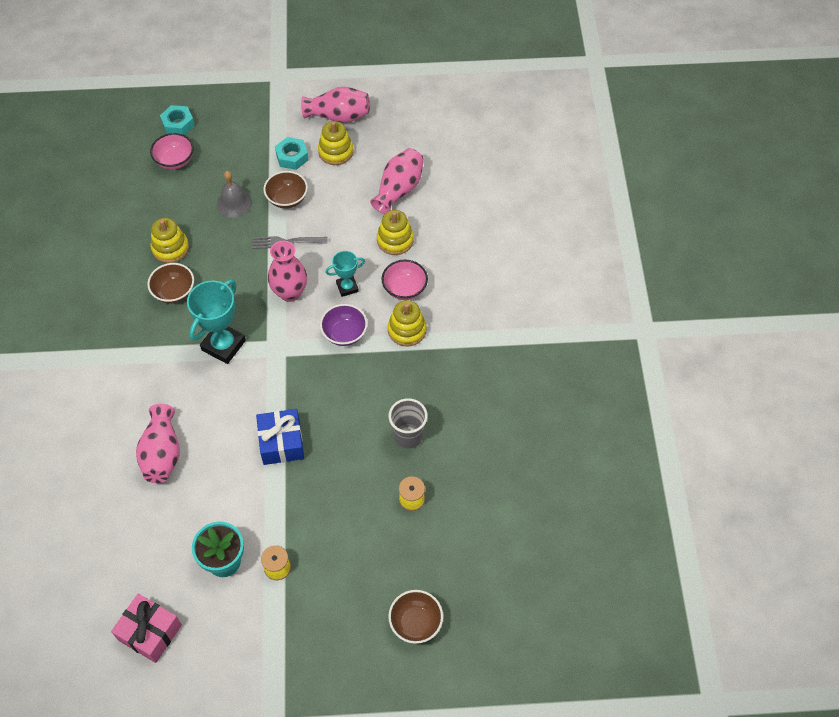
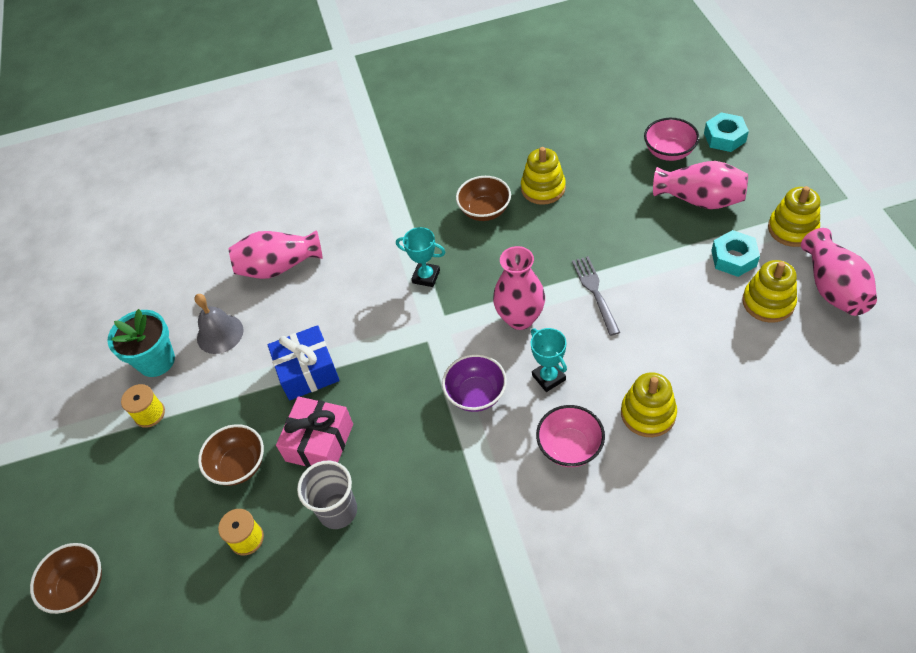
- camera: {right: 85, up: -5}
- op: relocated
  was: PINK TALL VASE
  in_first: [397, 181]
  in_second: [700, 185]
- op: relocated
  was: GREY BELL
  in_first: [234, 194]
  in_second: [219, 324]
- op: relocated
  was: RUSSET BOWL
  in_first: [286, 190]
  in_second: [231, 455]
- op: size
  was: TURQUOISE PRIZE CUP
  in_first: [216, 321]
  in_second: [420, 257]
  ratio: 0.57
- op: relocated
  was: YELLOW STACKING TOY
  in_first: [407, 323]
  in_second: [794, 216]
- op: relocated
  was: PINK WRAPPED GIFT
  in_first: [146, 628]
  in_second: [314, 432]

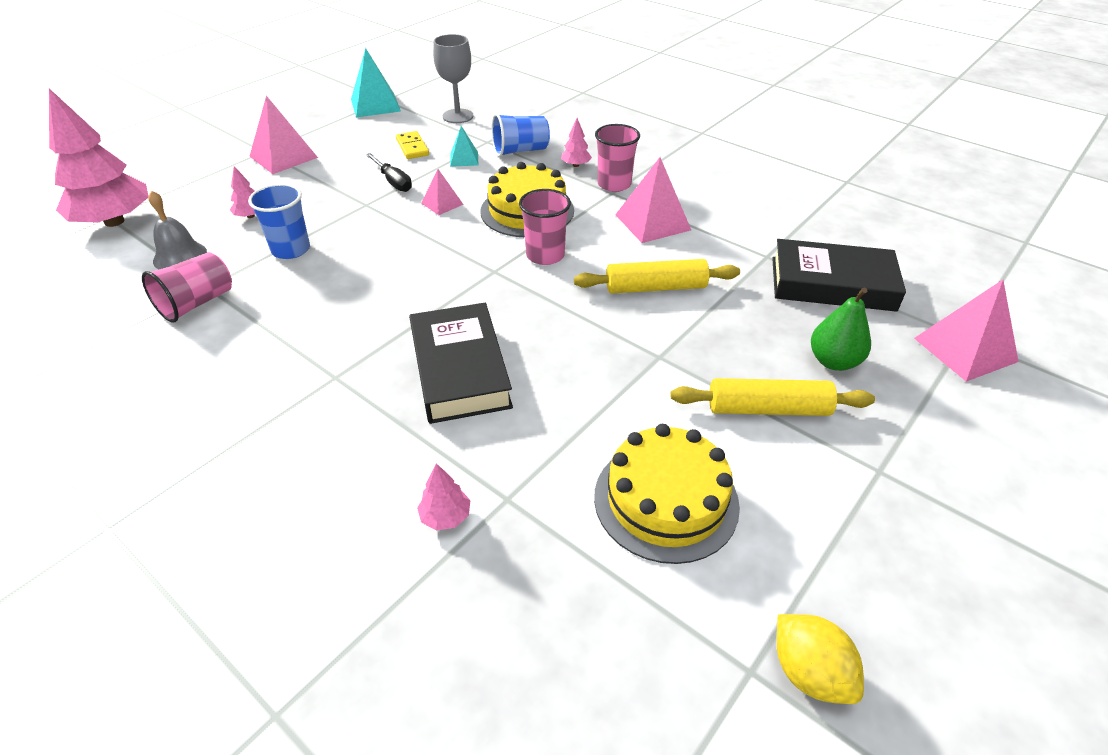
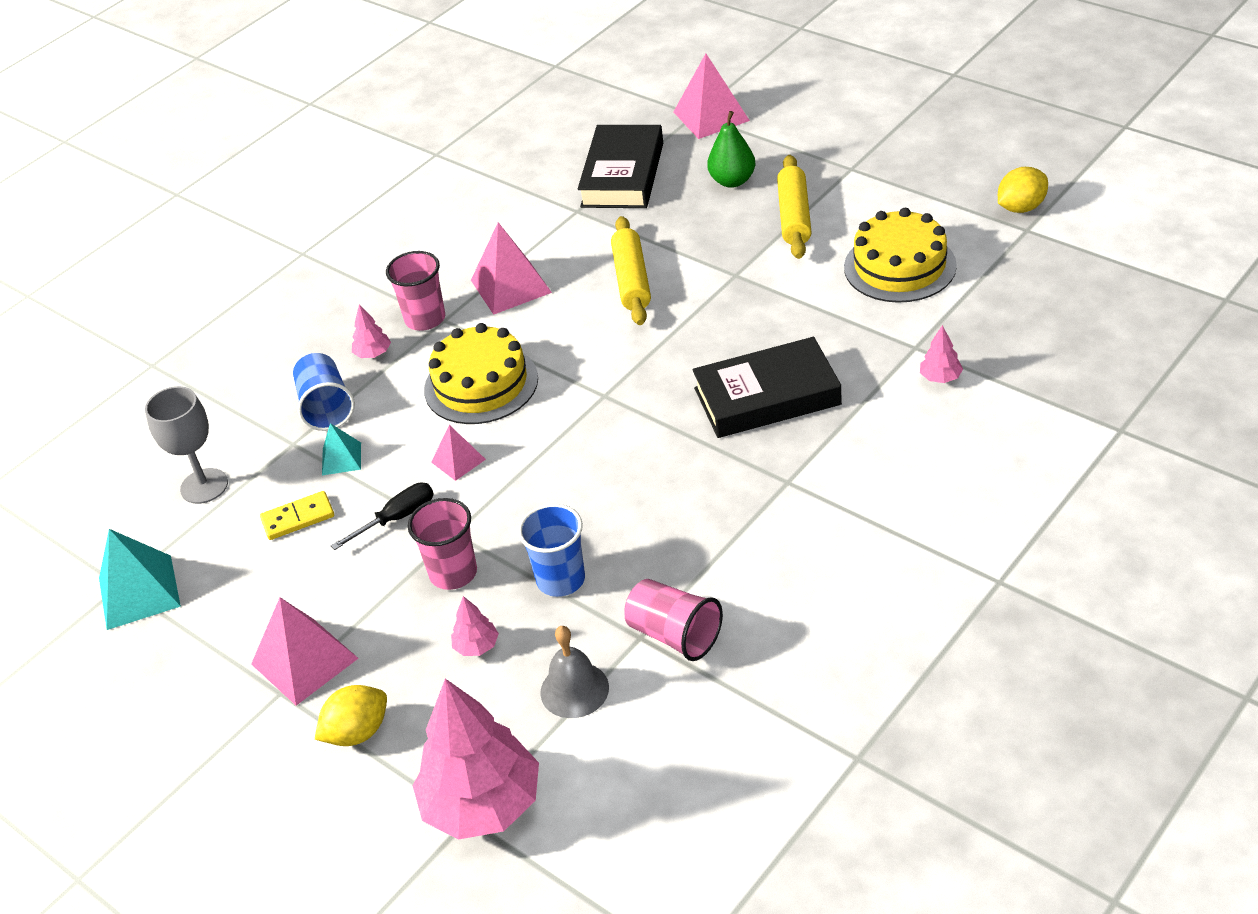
- camera: {right: -85, up: 0}
- op: relocated
  was: PINK CUP
  in_first: [545, 227]
  in_second: [442, 544]
- op: appeared
  now: YELLOW CITRUS FRUIT
  in_second: [351, 715]

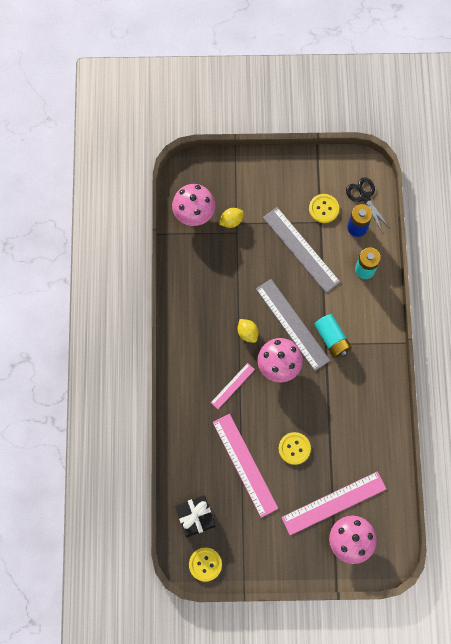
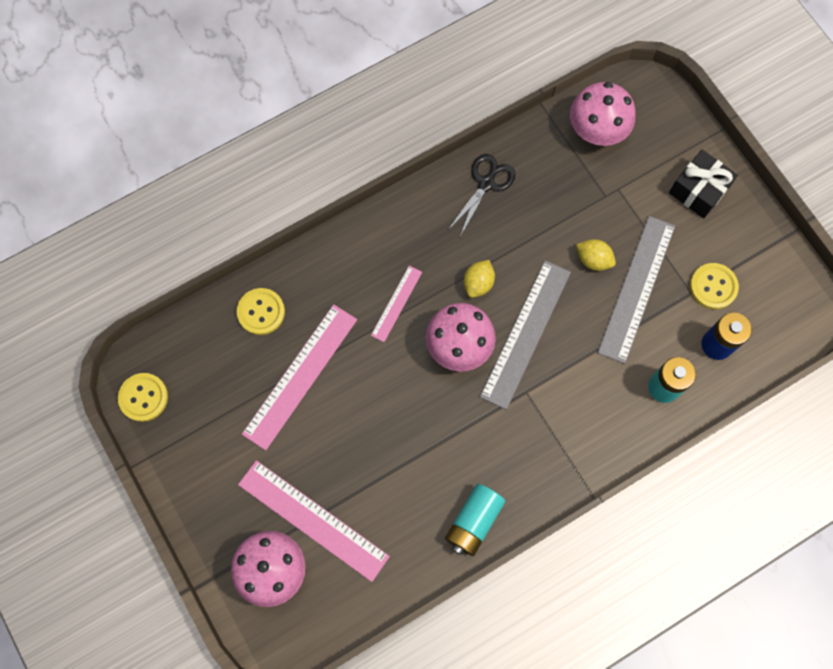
- camera: {right: 60, up: 0}
- op: relocated
  was: BLACK PAIR OF SCISSORS
  in_first: [367, 205]
  in_second: [482, 195]
- op: relocated
  was: YELLOW CITRUS FRUIT
  in_first: [231, 218]
  in_second: [596, 255]
- op: relocated
  was: TURQUOISE BATTERY
  in_first: [333, 336]
  in_second: [475, 520]
- op: spun
  was: PINK RULER
  in_first: [233, 386]
  in_second: [396, 304]
  clockwise: -75
- op: relocated
  was: YELLOW BUTTON
  in_first: [295, 448]
  in_second: [261, 311]
- op: relocated
  was: BLACK WRAPPED GIFT
  in_first: [195, 516]
  in_second: [703, 184]

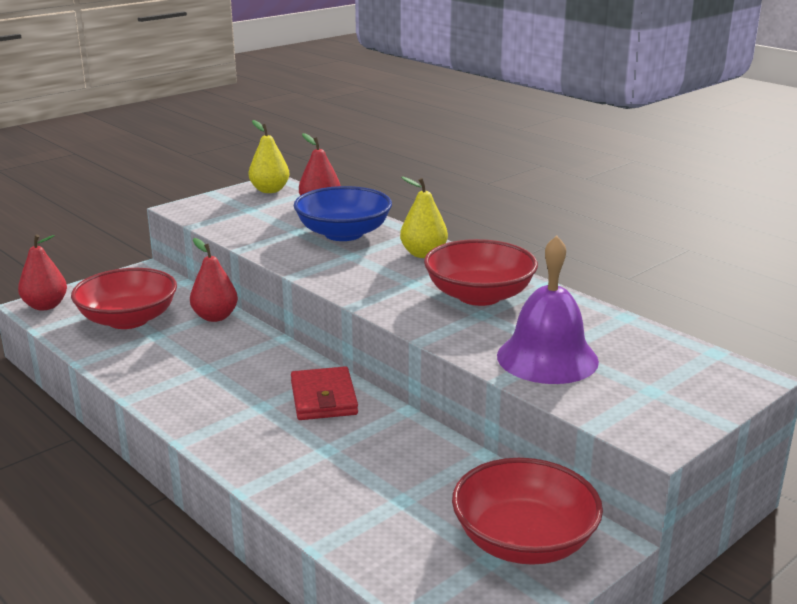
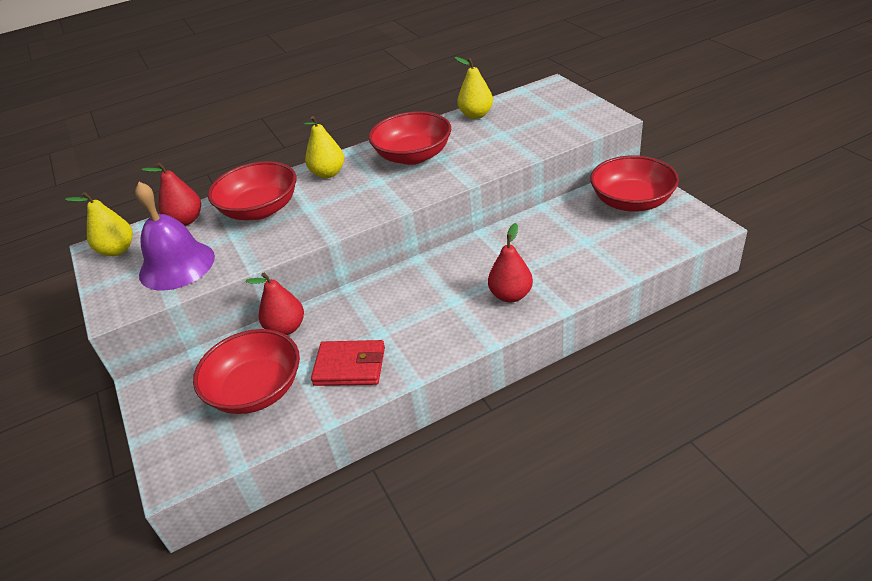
- camera: {right: -70, up: 15}
- op: colour
  was: COBALT BOWL
  now: SCARLET BOWL
  in_first: [343, 213]
  in_second: [252, 190]
- op: relocated
  was: SCARLET PEAR FRUIT
  in_first: [42, 272]
  in_second: [510, 262]
- op: relocated
  was: PURPLE BELL
  in_first: [548, 310]
  in_second: [175, 236]
- op: relocated
  was: SCARLET WALLET
  in_first: [324, 393]
  in_second: [348, 363]
- op: appeared
  now: YELLOW PEAR FRUIT
  in_second: [473, 88]

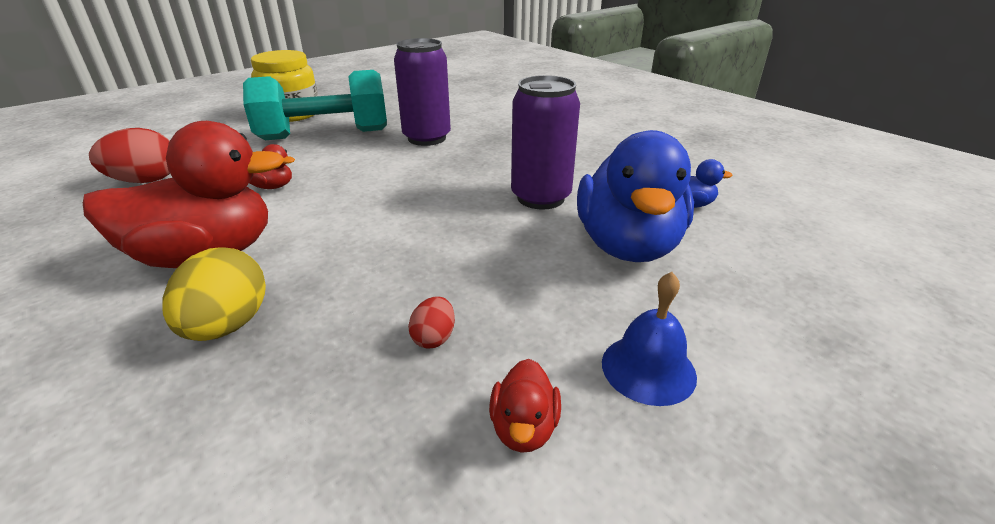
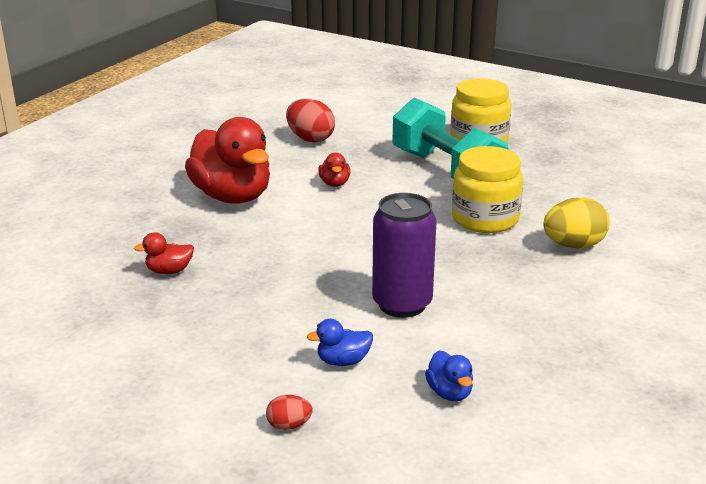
- camera: {right: 70, up: -5}
- op: exchanged
  was: PURPLE CAN
  now: YELLOW JAM JAR
  in_first: [422, 92]
  in_second: [487, 189]
- op: size
  was: COBALT DUCK
  in_first: [635, 196]
  in_second: [340, 342]
  ratio: 0.42
- op: relocated
  was: YELLOW EGG
  in_first: [214, 294]
  in_second: [576, 223]
- op: missing
  was: COBALT BELL
  in_first: [649, 339]
- op: relocated
  was: SCARLET EGG
  in_first: [431, 323]
  in_second: [289, 412]
- op: relocated
  was: SCARLET DUCK
  in_first: [525, 406]
  in_second: [164, 253]

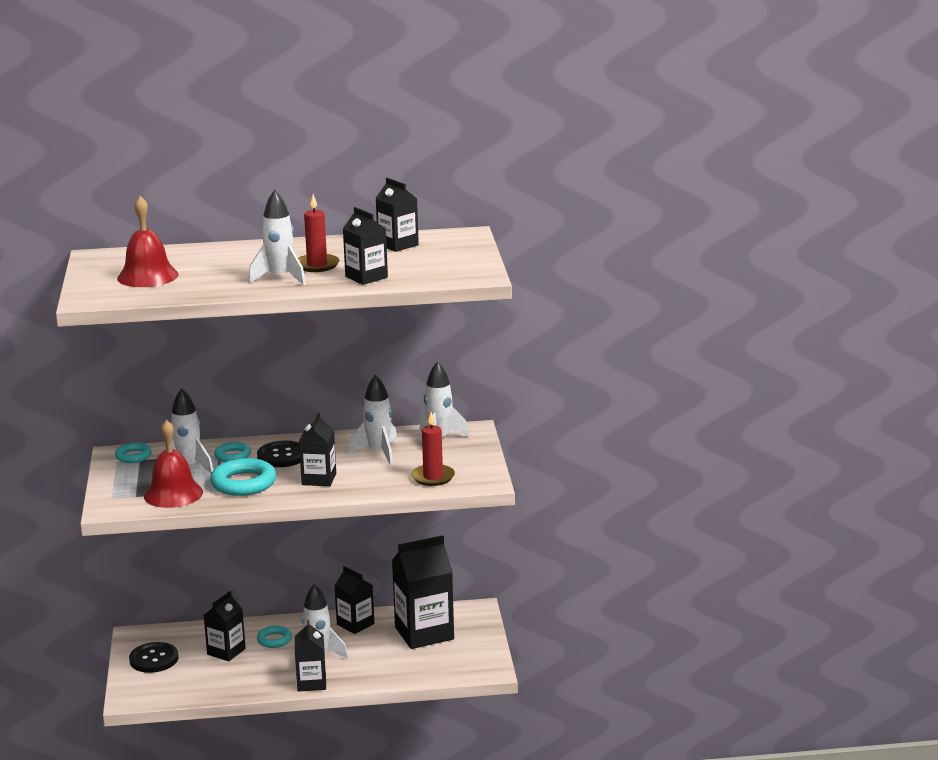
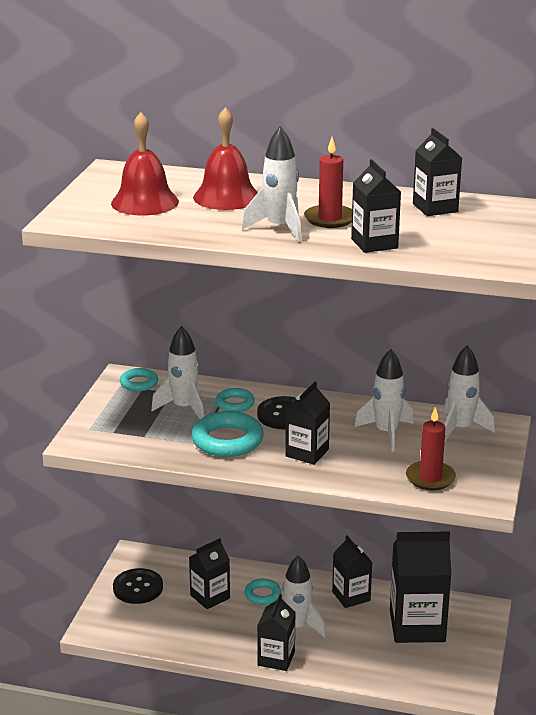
- camera: {right: 20, up: 5}
- op: relocated
  was: SCARLET BELL
  in_first: [173, 464]
  in_second: [225, 158]

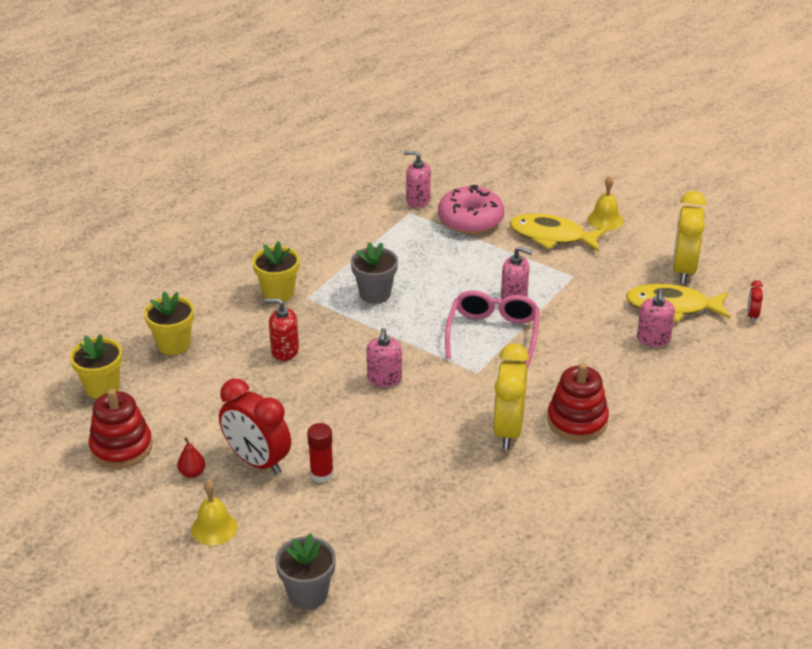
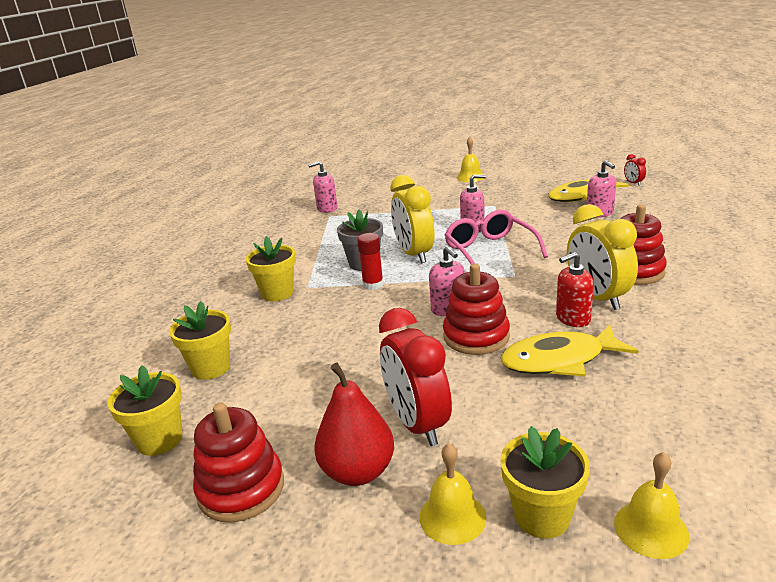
- camera: {right: -30, up: -10}
- op: missing
  was: PINK DONUT
  in_first: [471, 209]
- op: relocated
  was: YELLOW CLOCK
  in_first: [690, 237]
  in_second: [412, 219]
- op: relocated
  was: YELLOW FISH FIGURE
  in_first: [558, 233]
  in_second: [569, 350]
- op: relocated
  was: SCARLET SOAP PUMP
  in_first: [282, 329]
  in_second: [575, 289]
- op: spun
  was: SCARLET CLOCK
  in_first: [255, 427]
  in_second: [415, 377]
  clockwise: 60
- op: relocated
  was: SCARLET GLUE STICK
  in_first: [320, 453]
  in_second: [370, 261]
- op: size
  was: SCARLET PEAR FRUIT
  in_first: [191, 458]
  in_second: [354, 424]
  ratio: 2.07
- op: exchanged
  was: GREY FLOWER POT
  now: YELLOW BELL
  in_first: [305, 571]
  in_second: [651, 505]
- op: appeared
  now: SCARLET STACKING TOY
  in_second: [476, 309]
- op: appeared
  now: YELLOW FLOWER POT
  in_second: [545, 482]

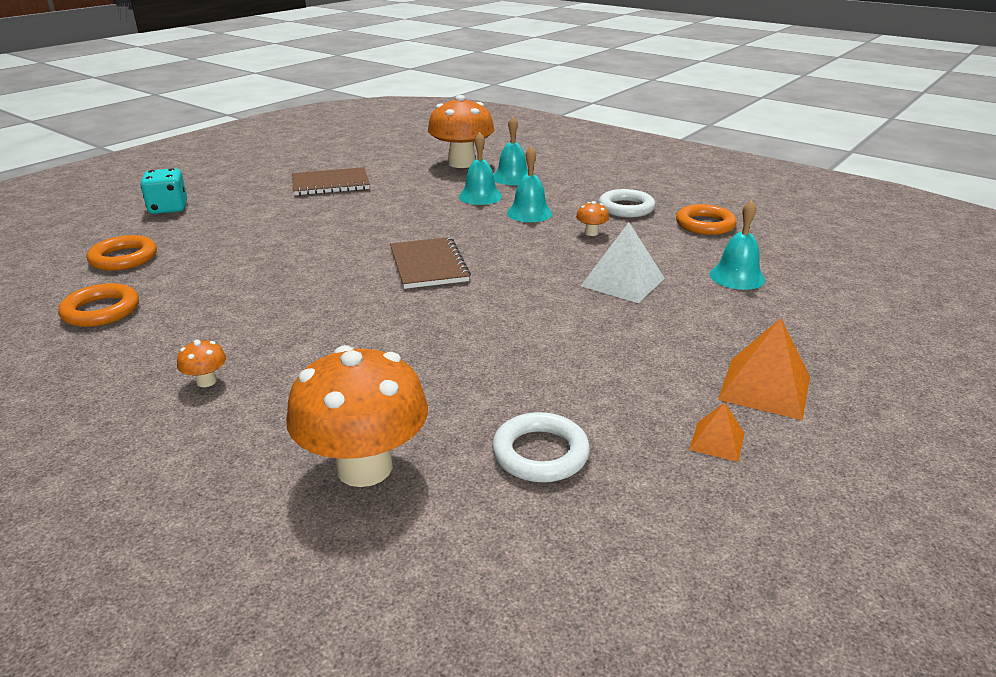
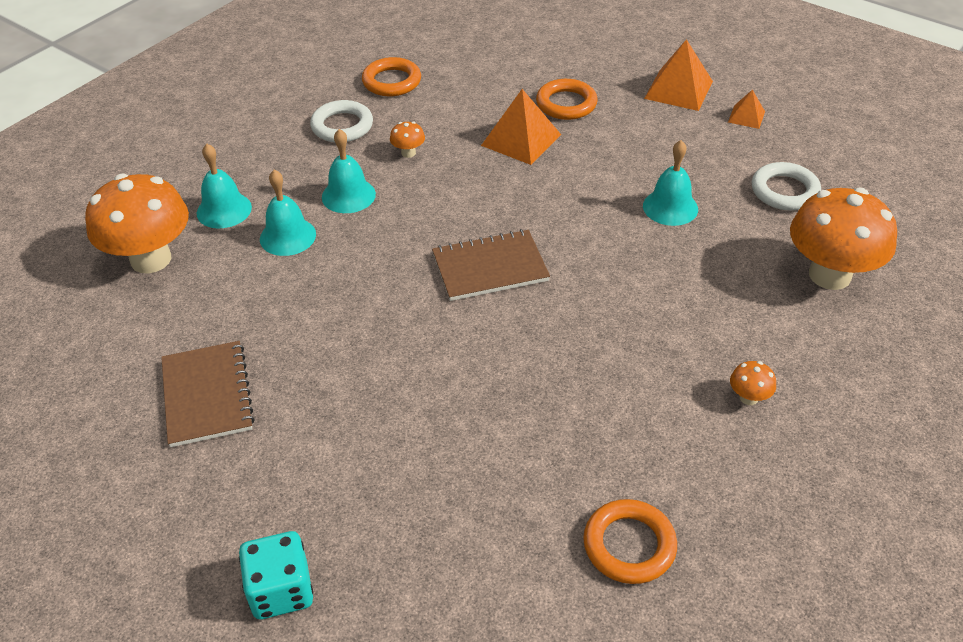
- camera: {right: -90, up: 15}
- op: relocated
  was: TURQUOISE BELL
  in_first: [737, 245]
  in_second: [670, 183]
- op: colour
  was: WHITE SOLID PYRAMID
  now: ORANGE SOLID PYRAMID
  in_first: [623, 262]
  in_second: [521, 127]
- op: relocated
  was: ORANGE TORUS
  in_first: [122, 253]
  in_second: [567, 99]

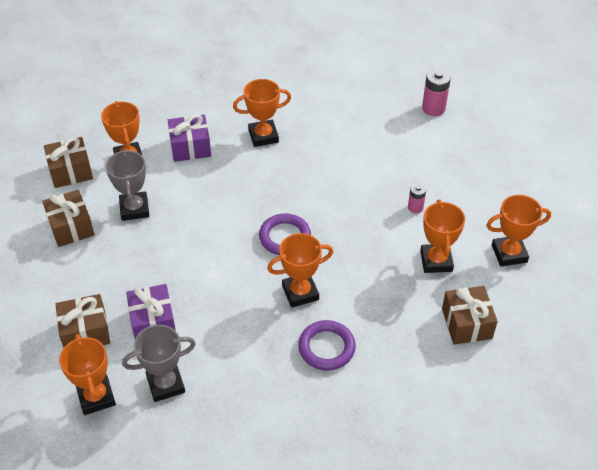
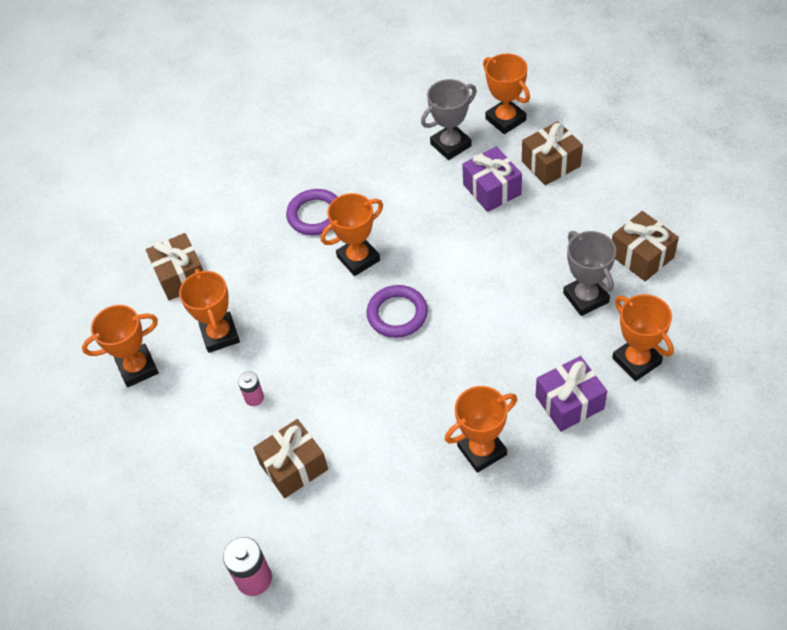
- camera: {right: 170, up: 5}
- op: relocated
  was: RUSSET WRAPPED GIFT
  in_first: [68, 162]
  in_second: [290, 458]

